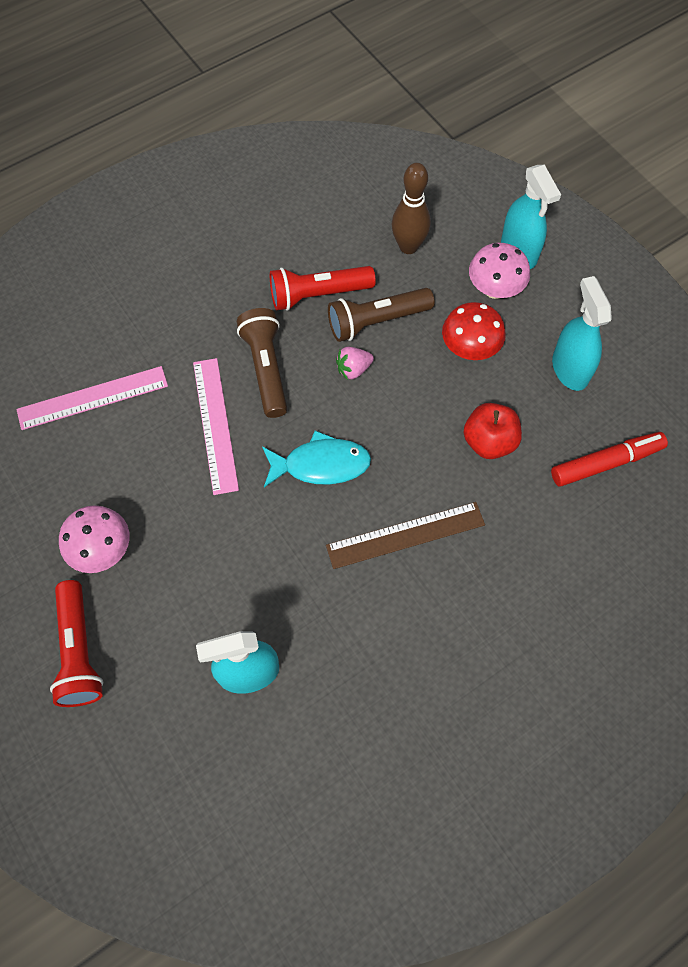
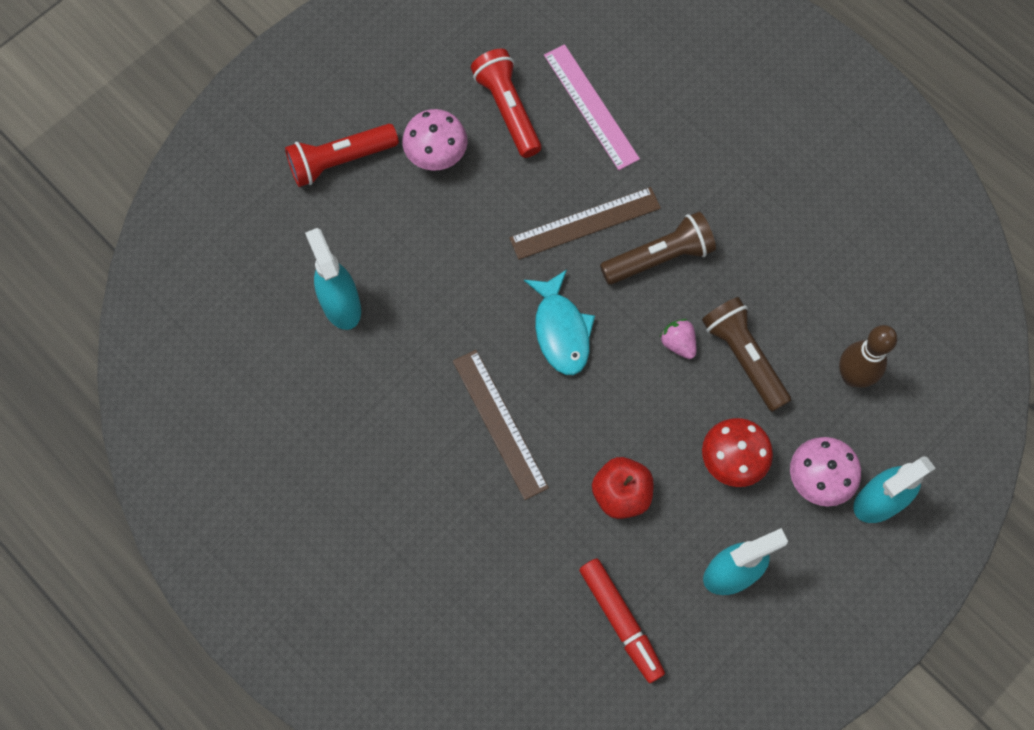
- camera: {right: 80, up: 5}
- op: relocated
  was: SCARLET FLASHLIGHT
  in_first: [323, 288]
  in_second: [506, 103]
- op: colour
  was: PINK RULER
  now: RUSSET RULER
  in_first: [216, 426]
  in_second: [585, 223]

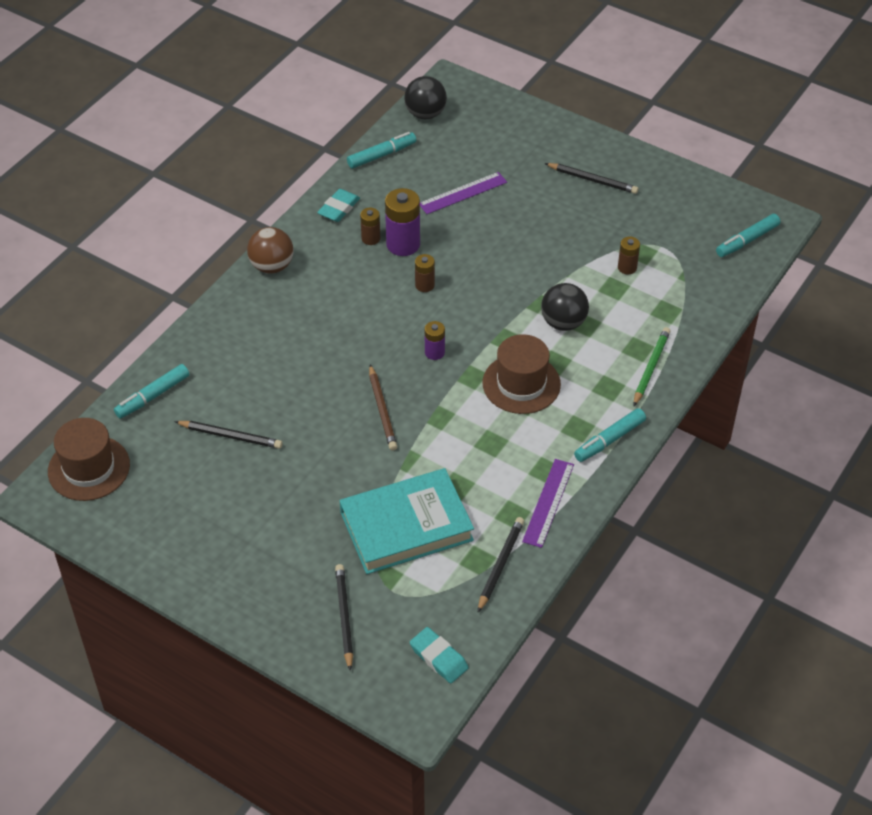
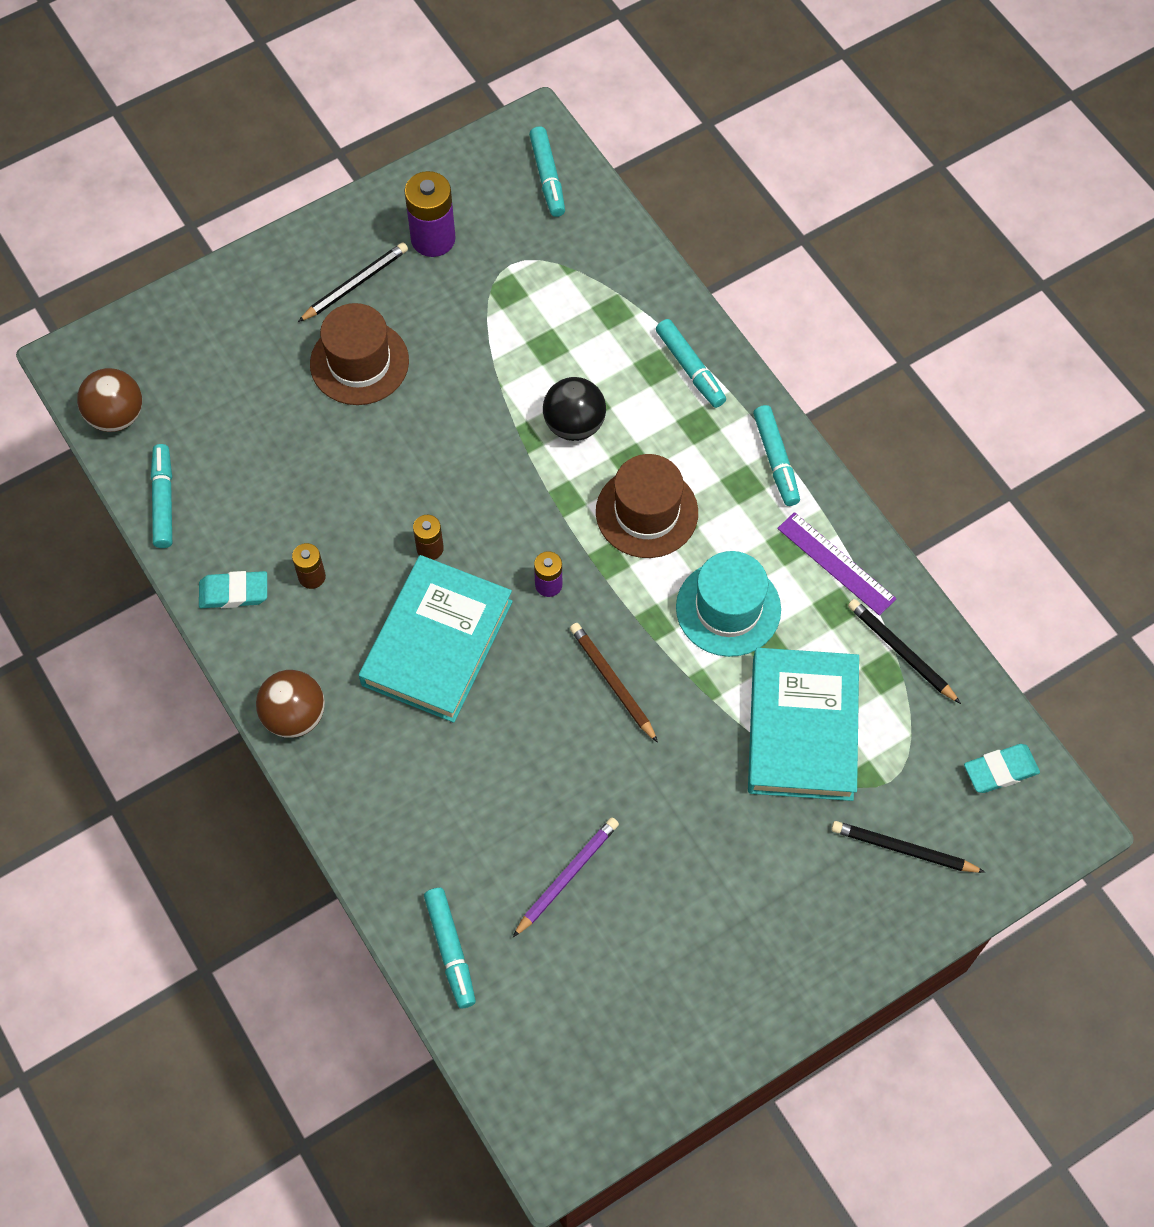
- camera: {right: -65, up: 15}
- op: colour
  was: BLACK PLAY BALL
  now: RUSSET PLAY BALL
  in_first: [425, 97]
  in_second: [109, 400]
- op: missing
  was: PURPLE RULER
  in_first: [463, 193]
- op: relocated
  was: PURPLE BATTERY
  in_first: [402, 222]
  in_second: [430, 214]
- op: spun
  was: TURQUOISE PENCIL ERASER
  in_first: [338, 205]
  in_second: [233, 589]
  clockwise: -60
- op: missing
  was: RUSSET BATTERY
  in_first: [629, 255]
- op: exchanged
  was: LEAF-GREEN PENCIL
  now: TURQUOISE FELT PEN
  in_first: [652, 366]
  in_second: [691, 363]
- op: spun
  was: RUSSET PENCIL
  in_first: [383, 408]
  in_second: [614, 683]
  clockwise: -135
- op: relocated
  was: RUSSET TOP HAT
  in_first: [89, 459]
  in_second: [359, 354]
- op: colour
  was: BLACK PENCIL
  now: PURPLE PENCIL
  in_first: [228, 435]
  in_second: [566, 877]
- op: appeared
  now: TURQUOISE TOP HAT
  in_second: [728, 604]
- op: appeared
  now: TURQUOISE BOOK
  in_second: [436, 639]

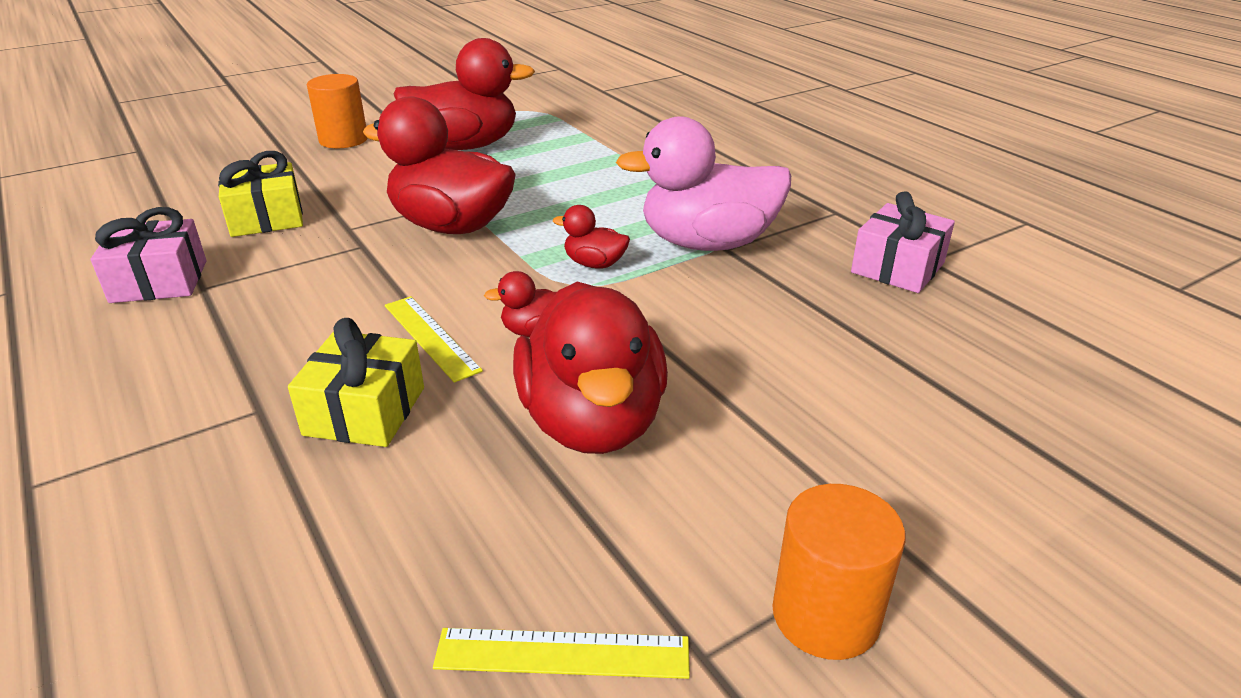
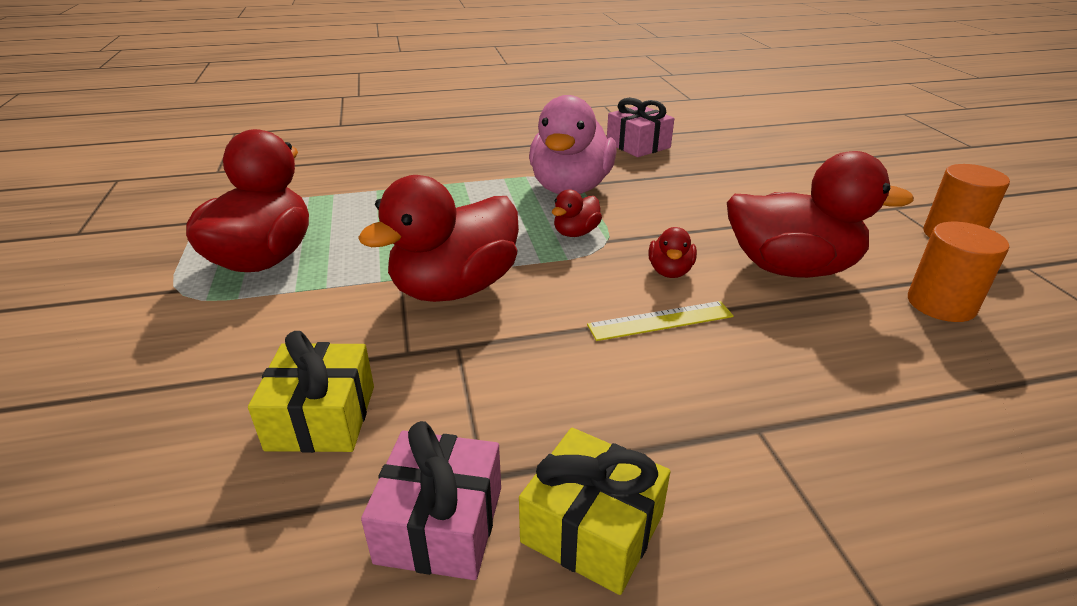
- camera: {right: -70, up: 0}
- op: relocated
  was: ORANGE SOLID CYLINDER
  in_first: [337, 111]
  in_second: [958, 272]
- op: relocated
  was: YELLOW WRAPPED GIFT
  in_first: [356, 382]
  in_second: [594, 511]
- op: missing
  was: YELLOW RULER
  in_first: [561, 653]

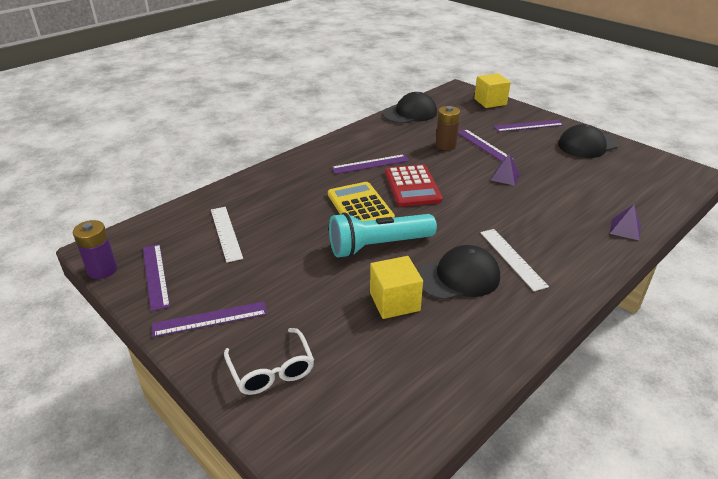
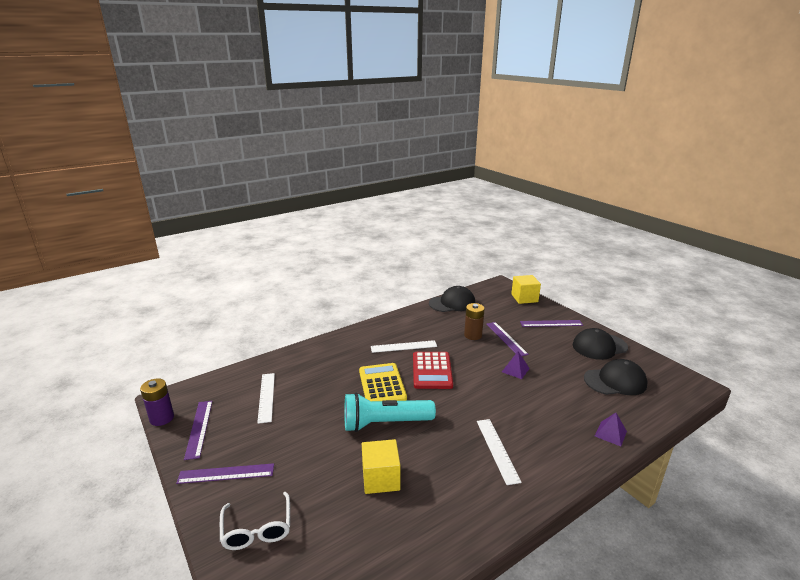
- camera: {right: 10, up: -10}
- op: colour
  was: PURPLE RULER
  now: WHITE RULER
  in_first: [370, 164]
  in_second: [404, 346]
- op: relocated
  was: BLACK CAP
  in_first: [458, 272]
  in_second: [616, 377]

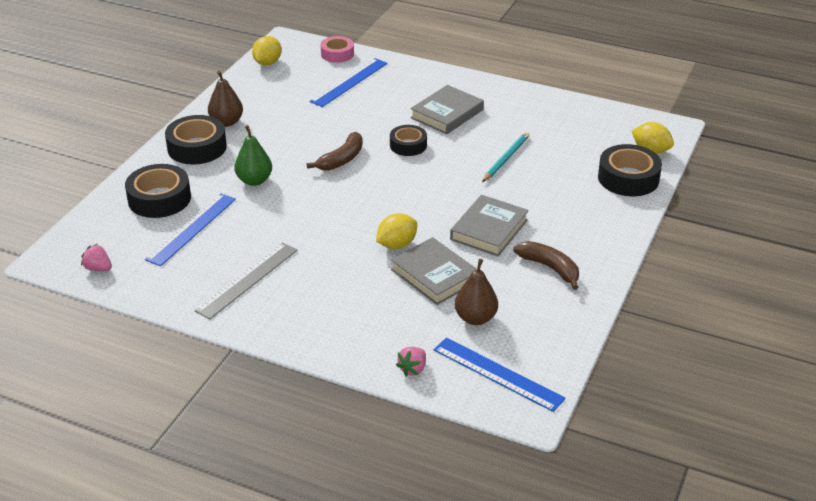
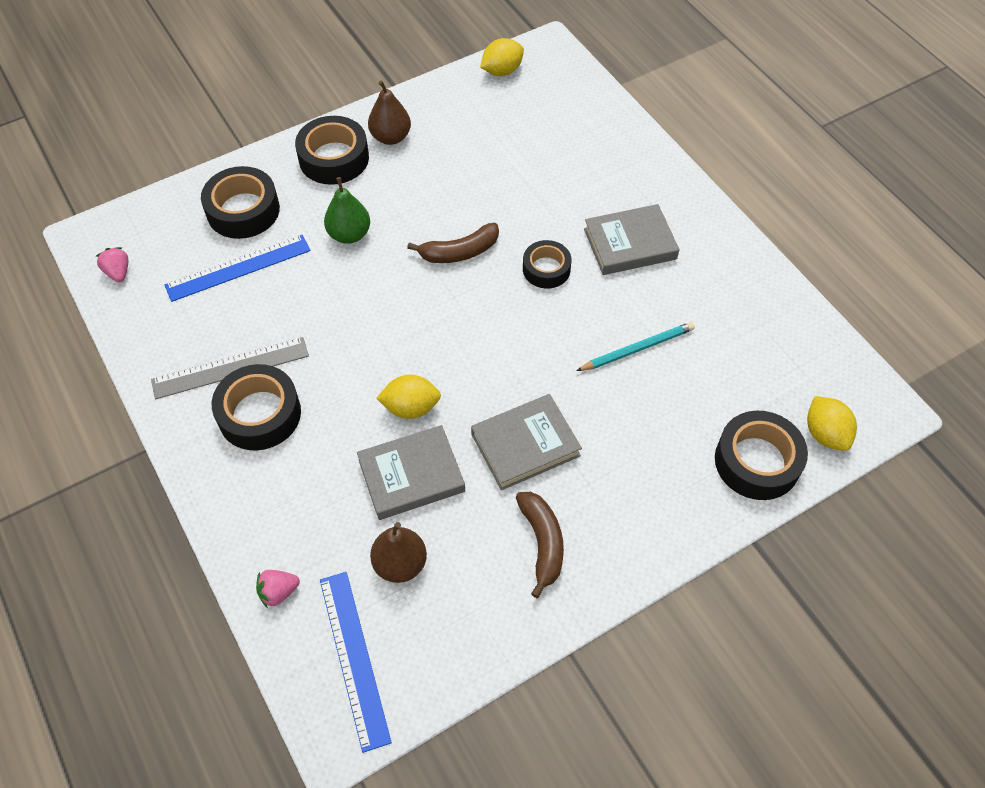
- camera: {right: 35, up: 20}
- op: missing
  was: PINK TAPE
  in_first: [337, 49]
- op: missing
  was: COBALT RULER
  in_first: [348, 82]
- op: spun
  was: GREY BOOK
  in_first: [434, 271]
  in_second: [411, 472]
  clockwise: 75
- op: appeared
  now: BLACK TAPE
  in_second: [256, 407]

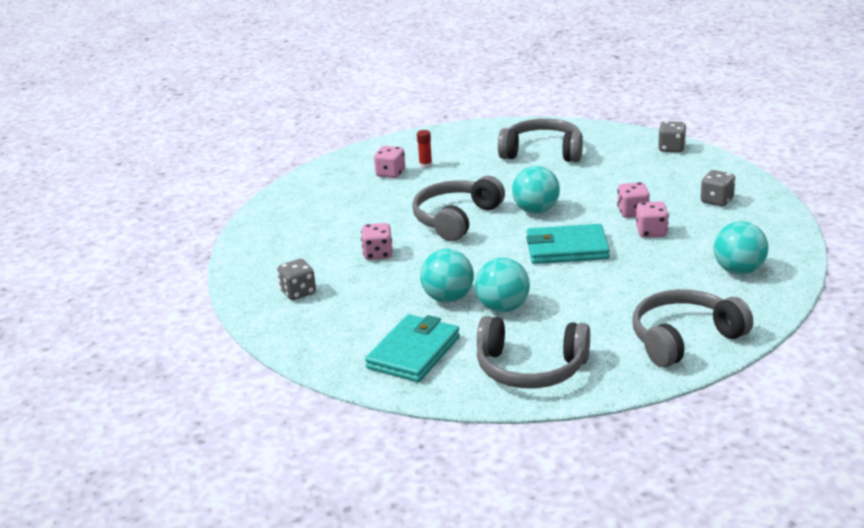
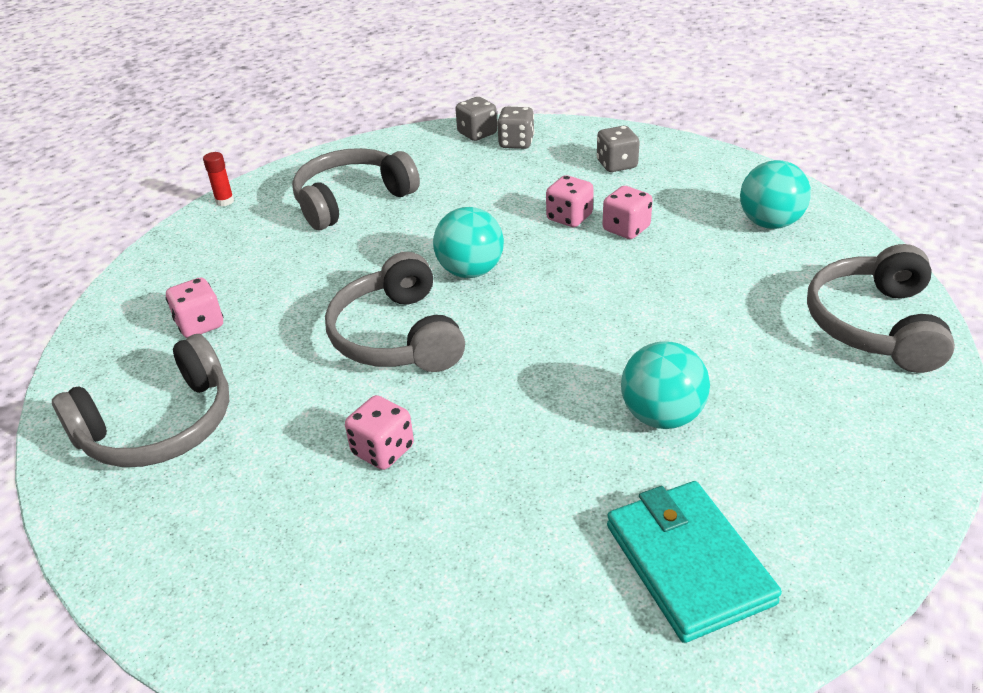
- camera: {right: -50, up: 10}
- op: relocated
  was: SCARLET GLUE STICK
  in_first: [424, 149]
  in_second: [218, 179]
- op: missing
  was: TURQUOISE WALLET
  in_first: [568, 244]
- op: missing
  was: TURQUOISE PLAY BALL
  in_first: [447, 276]
- op: relocated
  was: GREY DIE
  in_first: [296, 279]
  in_second: [516, 128]
- op: relocated
  was: GREY HEADPHONES
  in_first: [533, 352]
  in_second: [140, 400]

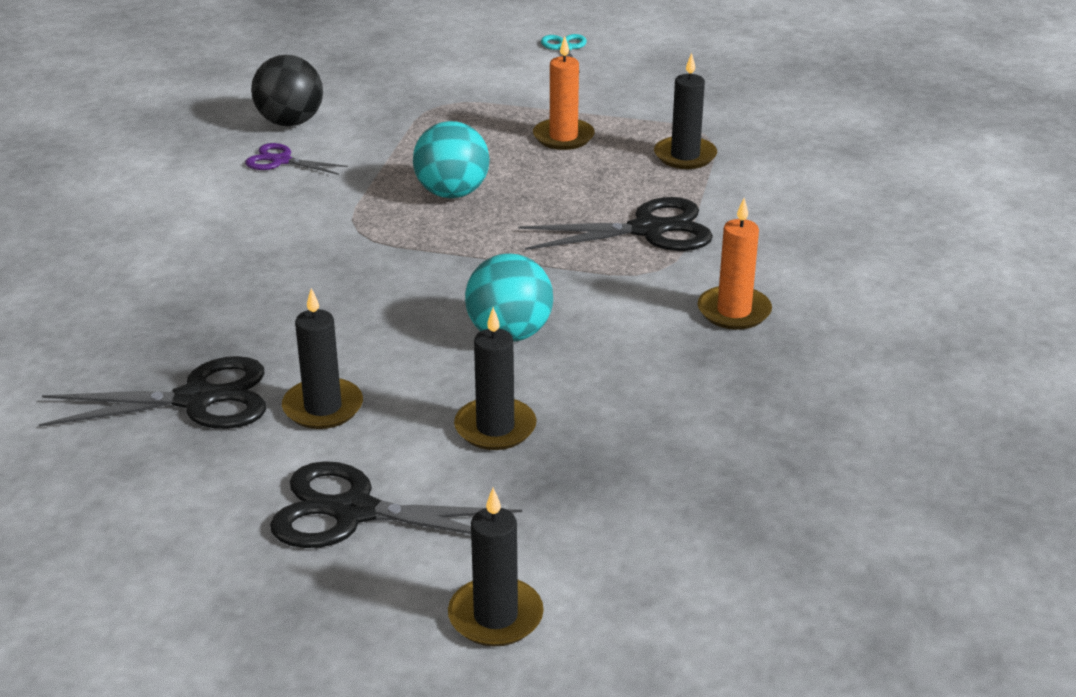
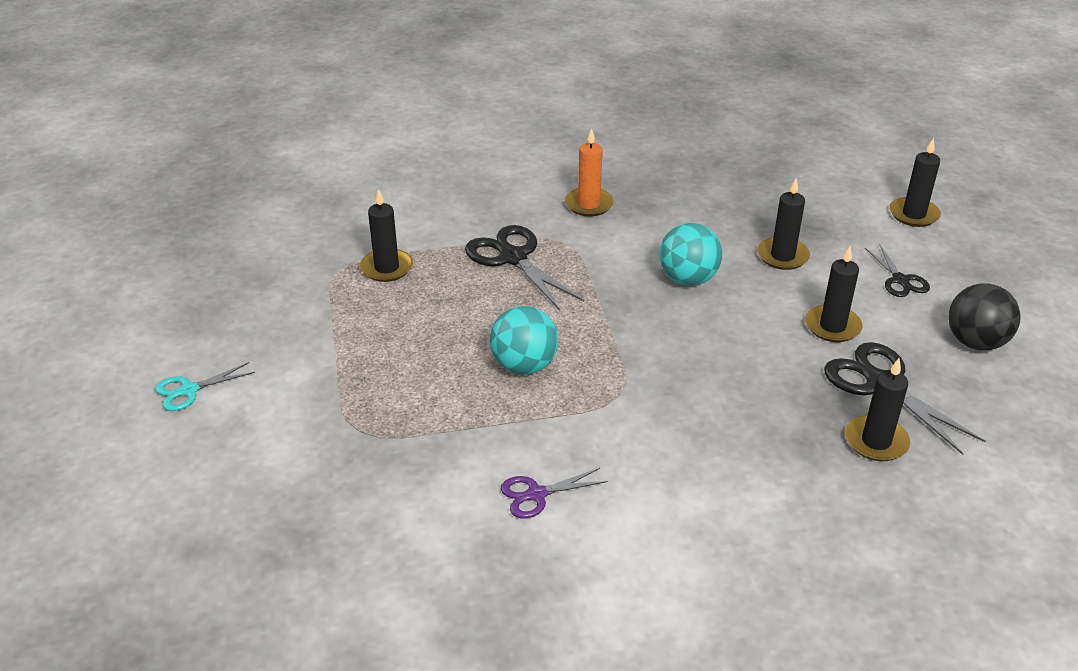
- camera: {right: -115, up: 5}
- op: missing
  was: ORANGE CANDLE
  in_first: [564, 93]
- op: relocated
  was: BLACK PLAY BALL
  in_first: [287, 90]
  in_second: [984, 316]
- op: spun
  was: PURPLE PAIR OF SCISSORS
  in_first: [296, 159]
  in_second: [554, 493]
  clockwise: 75
- op: size
  was: BLACK PAIR OF SCISSORS
  in_first: [396, 504]
  in_second: [897, 271]
  ratio: 0.58
- op: appeared
  now: BLACK CANDLE
  in_second: [877, 409]

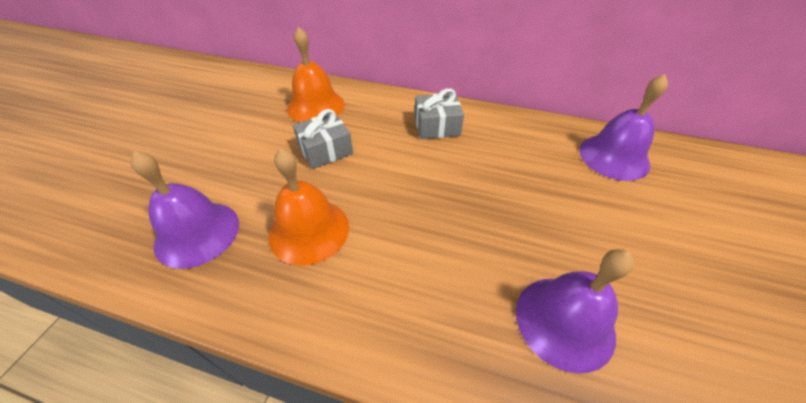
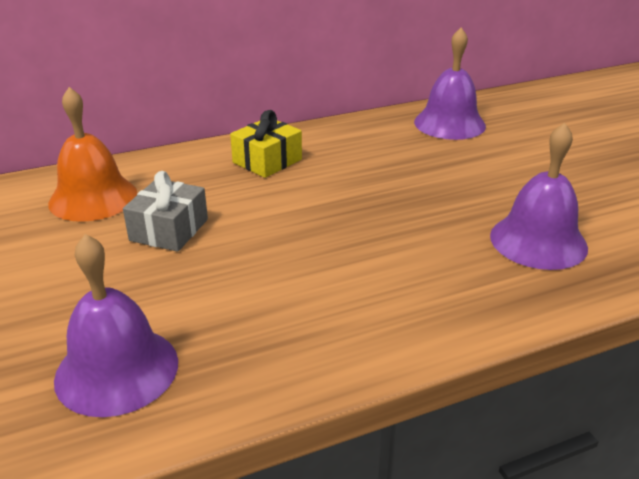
- camera: {right: -40, up: -15}
- op: colour
  was: GREY WRAPPED GIFT
  now: YELLOW WRAPPED GIFT
  in_first: [439, 113]
  in_second: [266, 144]
- op: missing
  was: ORANGE BELL
  in_first: [309, 206]

